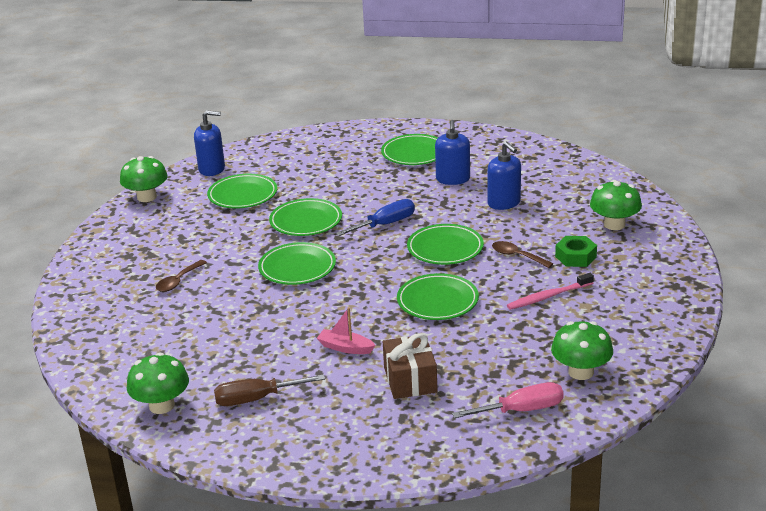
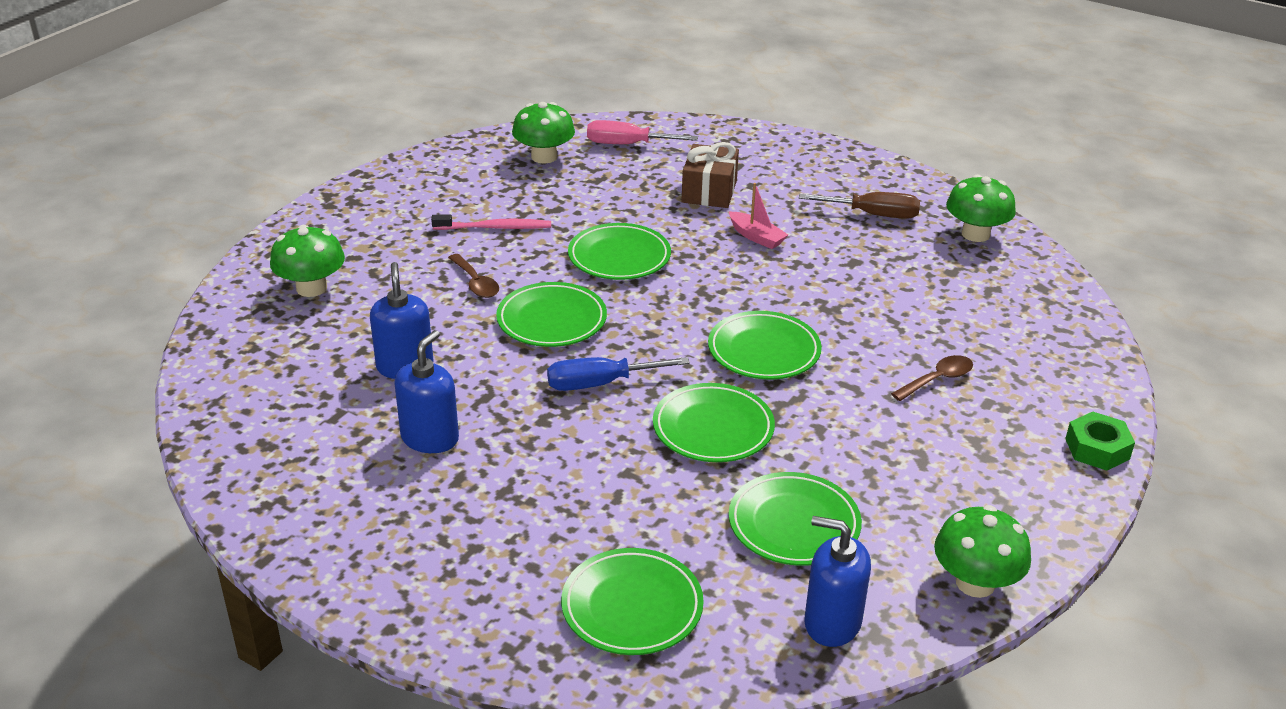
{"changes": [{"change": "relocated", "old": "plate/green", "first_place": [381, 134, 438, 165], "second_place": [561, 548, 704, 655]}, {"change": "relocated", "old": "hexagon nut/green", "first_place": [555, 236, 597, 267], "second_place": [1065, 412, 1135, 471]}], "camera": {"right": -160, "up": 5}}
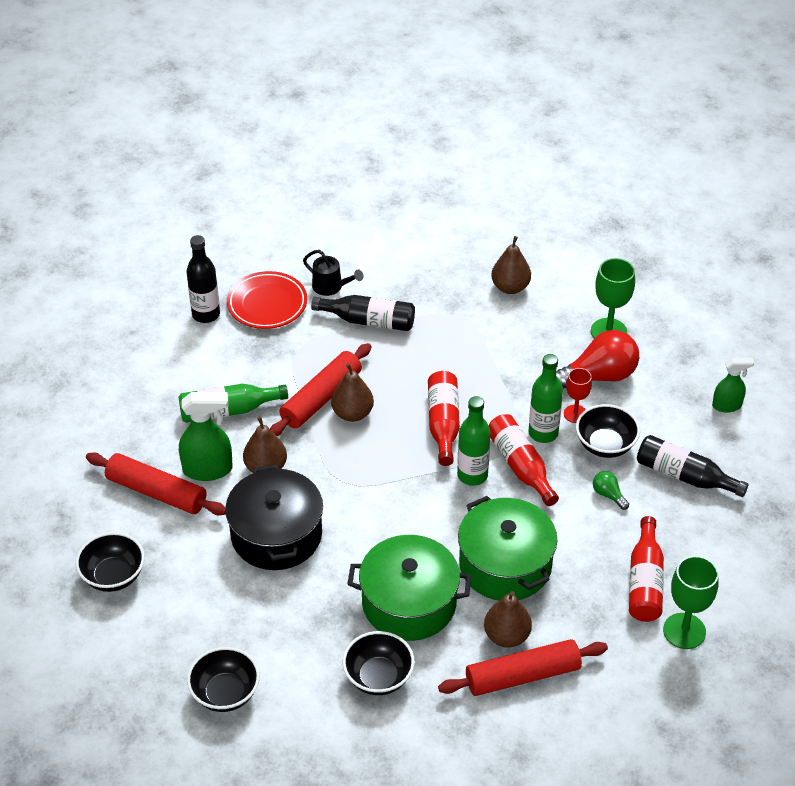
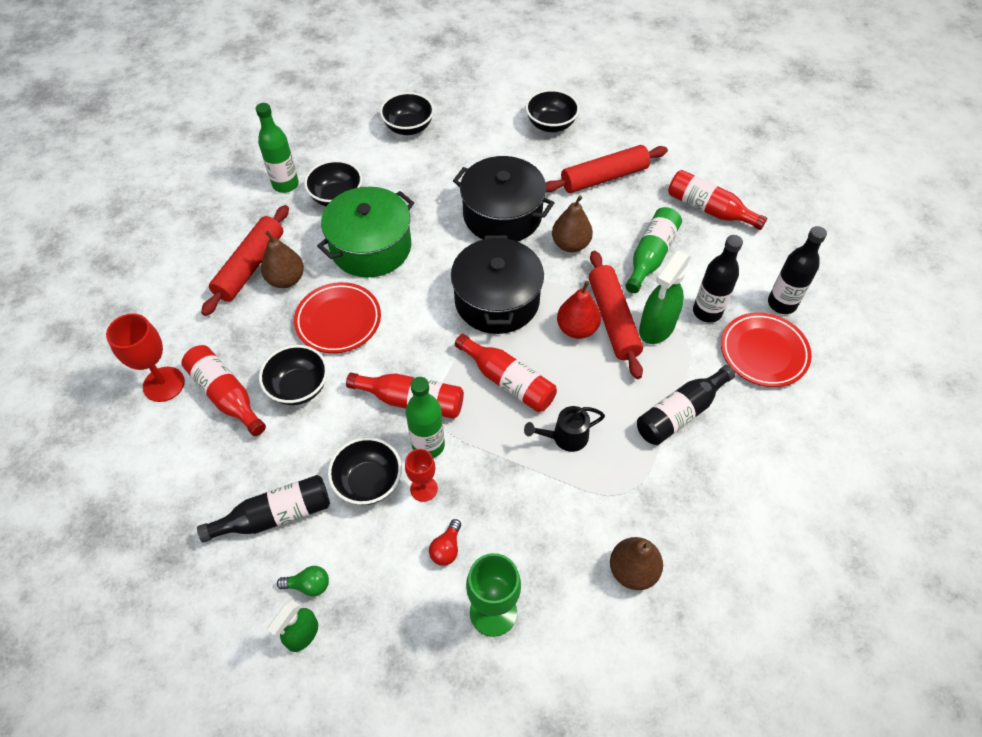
{"changes": [{"change": "relocated", "old": "spray bottle/green", "first_place": [179, 392, 233, 481], "second_place": [639, 251, 691, 344]}, {"change": "relocated", "old": "watering pot/ebony", "first_place": [303, 250, 363, 296], "second_place": [524, 406, 605, 452]}, {"change": "colour", "old": "toy pear/brown", "new": "toy pear/crimson", "first_place": [331, 363, 374, 422], "second_place": [557, 281, 601, 339]}, {"change": "relocated", "old": "drink bottle/green", "first_place": [457, 396, 491, 486], "second_place": [256, 103, 299, 193]}, {"change": "exchanged", "old": "stockpot/green", "new": "plate/crimson", "first_place": [458, 496, 557, 600], "second_place": [294, 282, 381, 353]}, {"change": "size", "old": "lightbulb/crimson", "first_place": [556, 330, 639, 389], "second_place": [429, 519, 461, 566], "factor": 0.46}, {"change": "relocated", "old": "lightbulb/green", "first_place": [593, 471, 629, 510], "second_place": [277, 566, 329, 596]}, {"change": "colour", "old": "chalice/green", "new": "chalice/crimson", "first_place": [663, 556, 719, 649], "second_place": [106, 313, 185, 402]}, {"change": "appeared", "new": "bowl/ebony", "second_place": [259, 345, 328, 405]}, {"change": "appeared", "new": "stockpot/ebony", "second_place": [451, 235, 544, 334]}, {"change": "appeared", "new": "drink bottle/crimson", "second_place": [668, 170, 767, 230]}, {"change": "appeared", "new": "drink bottle/ebony", "second_place": [693, 235, 743, 323]}], "camera": {"right": 130, "up": 10}}
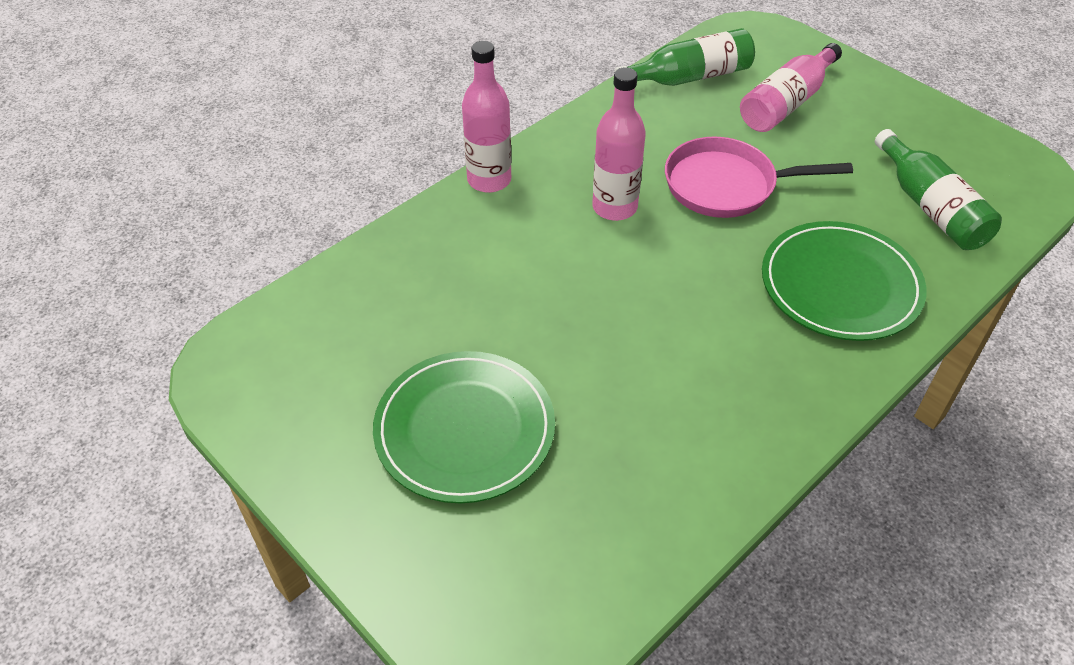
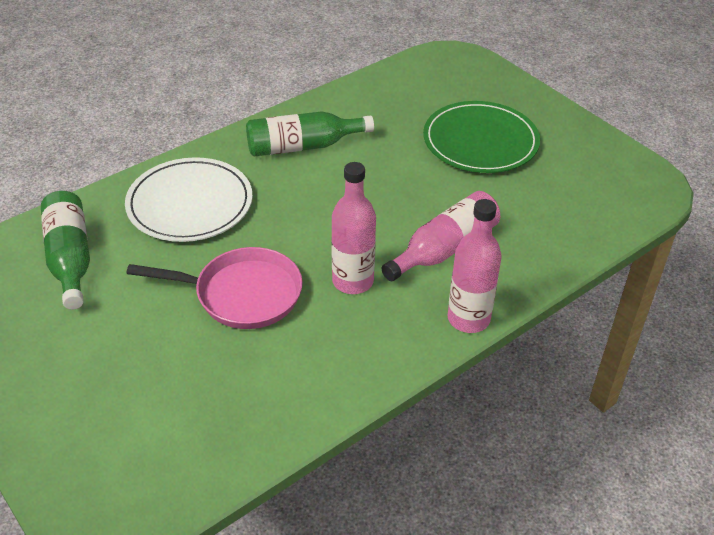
{"changes": [{"change": "relocated", "old": "drink bottle/green", "first_place": [615, 28, 755, 86], "second_place": [246, 111, 374, 157]}, {"change": "relocated", "old": "drink bottle/rosy", "first_place": [740, 43, 842, 132], "second_place": [382, 191, 500, 281]}, {"change": "colour", "old": "plate/green", "new": "plate/snow-white", "first_place": [762, 221, 927, 341], "second_place": [125, 157, 253, 242]}], "camera": {"right": -175, "up": -5}}
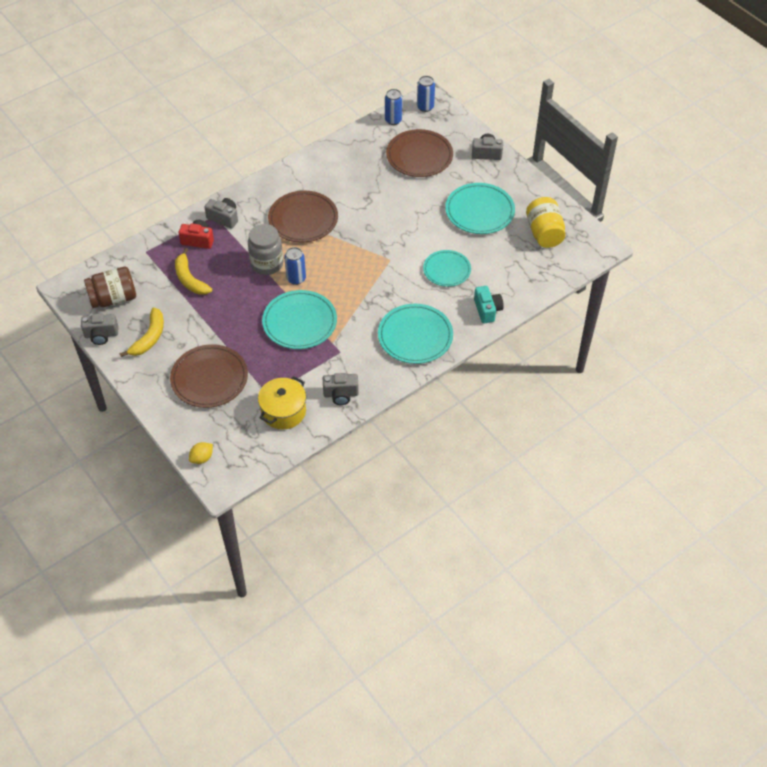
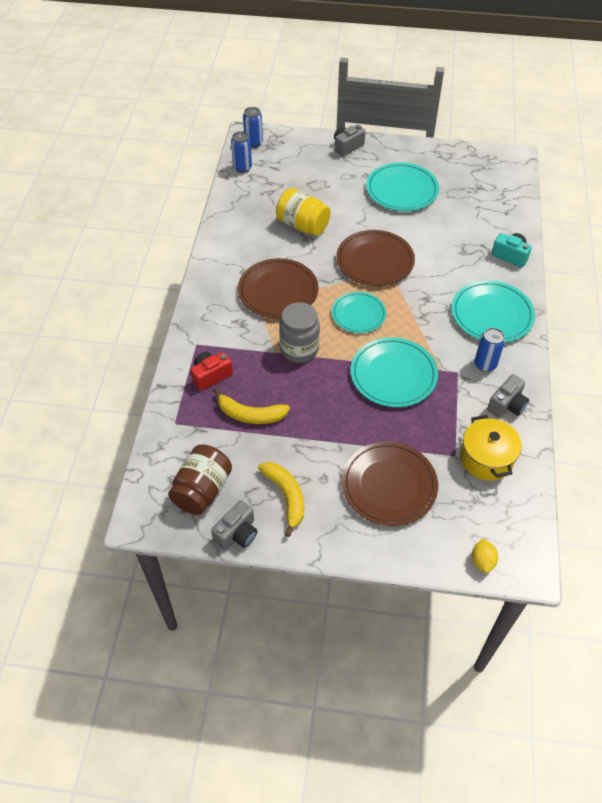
{"changes": [{"change": "missing", "old": "camera/grey", "first_place": [204, 198, 238, 229]}, {"change": "relocated", "old": "tin/cobalt", "first_place": [284, 247, 306, 285], "second_place": [474, 328, 505, 372]}, {"change": "relocated", "old": "plate/brown", "first_place": [386, 129, 453, 177], "second_place": [336, 230, 415, 286]}, {"change": "relocated", "old": "plate/aqua", "first_place": [423, 250, 471, 287], "second_place": [332, 292, 386, 333]}, {"change": "relocated", "old": "jar/bright yellow", "first_place": [526, 197, 566, 248], "second_place": [276, 188, 331, 236]}], "camera": {"right": -45, "up": 0}}
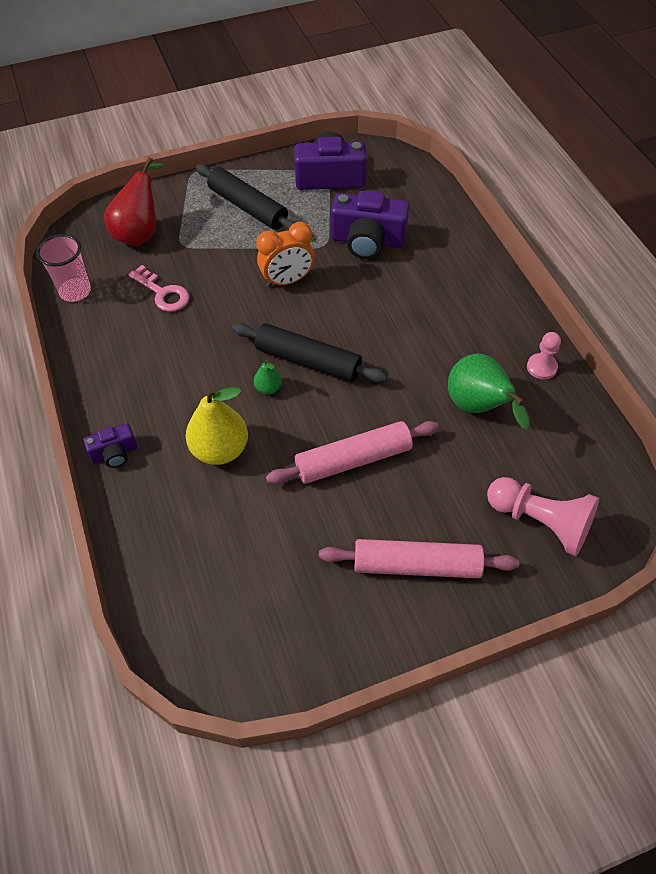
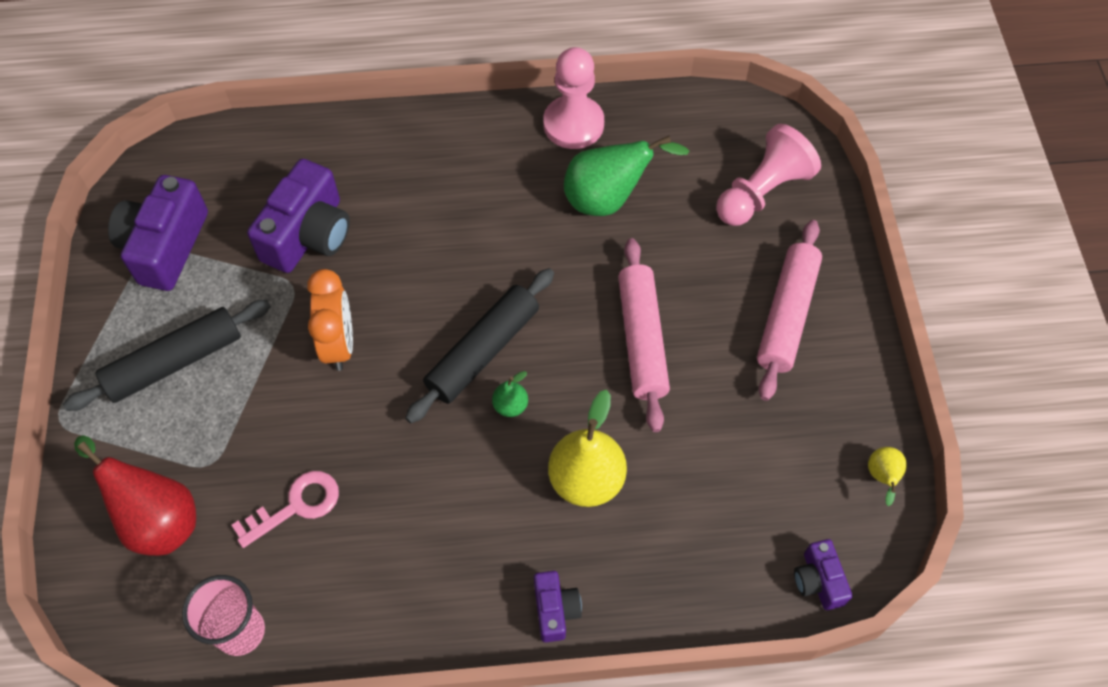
{"changes": [{"change": "size", "old": "chess pawn/rosy", "first_place": [527, 332, 561, 380], "second_place": [543, 47, 604, 149], "factor": 1.78}, {"change": "appeared", "new": "camera/purple", "second_place": [794, 539, 852, 610]}, {"change": "appeared", "new": "toy pear/bright yellow", "second_place": [868, 447, 907, 506]}], "camera": {"right": -75, "up": 5}}
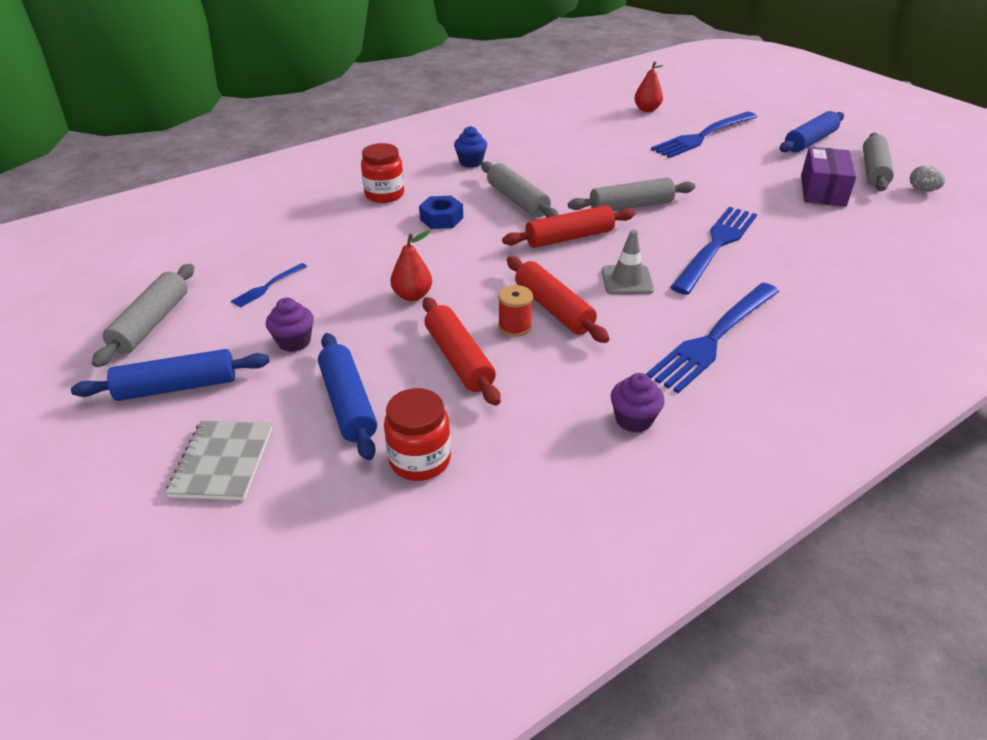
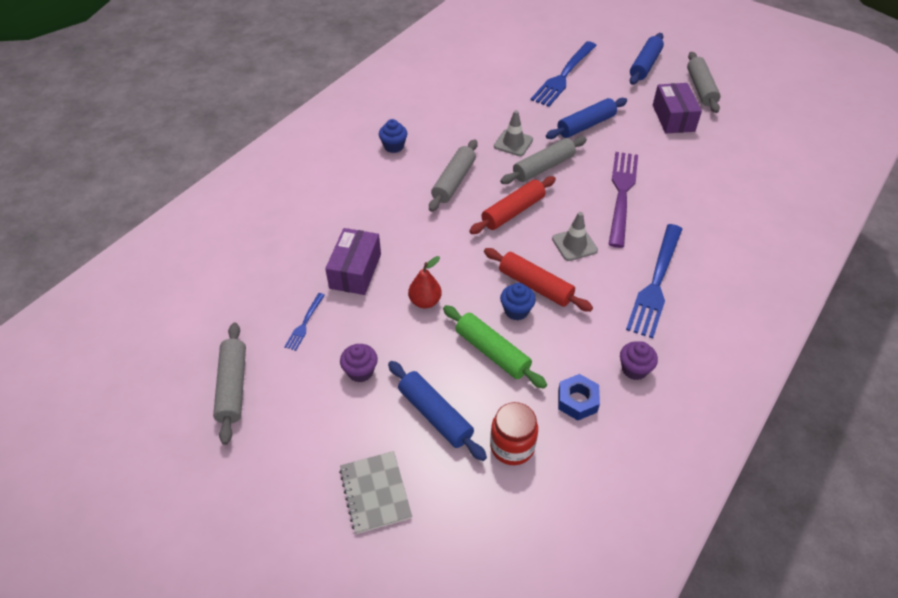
{"changes": [{"change": "relocated", "old": "rolling pin/cobalt", "first_place": [71, 349, 270, 401], "second_place": [546, 98, 627, 139]}, {"change": "missing", "old": "jar/crimson", "first_place": [361, 143, 404, 203]}, {"change": "relocated", "old": "hexagon nut/cobalt", "first_place": [419, 196, 463, 229], "second_place": [558, 374, 600, 420]}, {"change": "colour", "old": "rolling pin/crimson", "new": "rolling pin/green", "first_place": [422, 297, 500, 406], "second_place": [443, 305, 547, 389]}, {"change": "spun", "old": "rolling pin/grey", "first_place": [481, 162, 559, 218], "second_place": [429, 139, 478, 212], "degrees": 75}, {"change": "exchanged", "old": "spool/crimson", "new": "fairy cake/cobalt", "first_place": [498, 285, 533, 337], "second_place": [500, 283, 536, 320]}, {"change": "missing", "old": "toy pear/crimson", "first_place": [634, 62, 663, 112]}, {"change": "colour", "old": "fork/cobalt", "new": "fork/purple", "first_place": [670, 207, 757, 295], "second_place": [608, 152, 638, 248]}, {"change": "missing", "old": "egg/grey", "first_place": [910, 165, 945, 192]}, {"change": "appeared", "new": "package/purple", "second_place": [325, 228, 381, 295]}, {"change": "appeared", "new": "road cone/grey", "second_place": [494, 110, 533, 156]}], "camera": {"right": -20, "up": 10}}
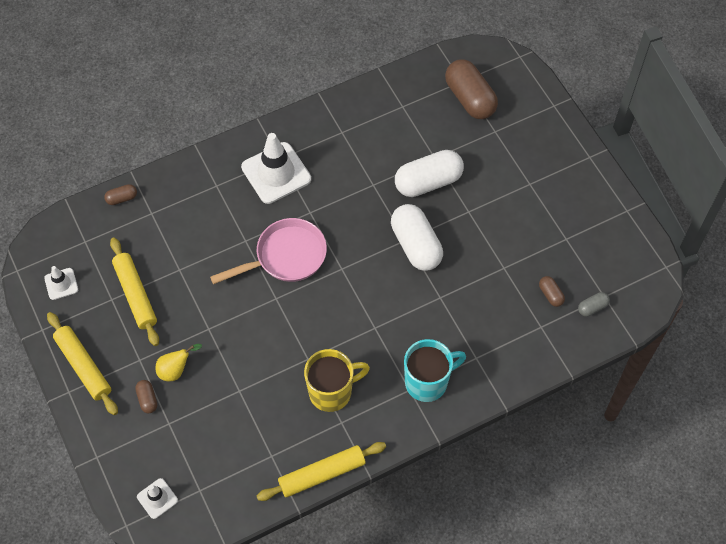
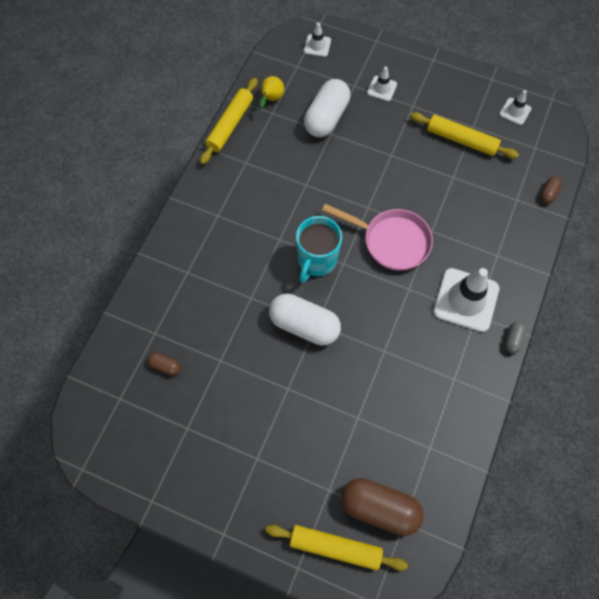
{"changes": [{"change": "relocated", "old": "rolling pin/bright yellow", "first_place": [47, 312, 118, 415], "second_place": [266, 525, 408, 571]}, {"change": "exchanged", "old": "pill shape/brown", "new": "road cone/snow-white", "first_place": [135, 380, 157, 413], "second_place": [367, 66, 397, 101]}, {"change": "relocated", "old": "toy pear/bright yellow", "first_place": [155, 344, 202, 381], "second_place": [260, 76, 284, 108]}, {"change": "spun", "old": "frying pan/rosy", "first_place": [210, 218, 327, 284], "second_place": [322, 204, 433, 271], "degrees": -90}, {"change": "missing", "old": "coffee mug/bright yellow", "first_place": [304, 349, 370, 412]}, {"change": "relocated", "old": "pill shape/snow-white", "first_place": [395, 150, 464, 197], "second_place": [304, 79, 350, 137]}, {"change": "relocated", "old": "coffee mug/aqua", "first_place": [404, 339, 466, 402], "second_place": [296, 216, 342, 283]}, {"change": "relocated", "old": "pill shape/grey", "first_place": [578, 292, 610, 316], "second_place": [505, 321, 526, 354]}], "camera": {"right": 140, "up": 5}}
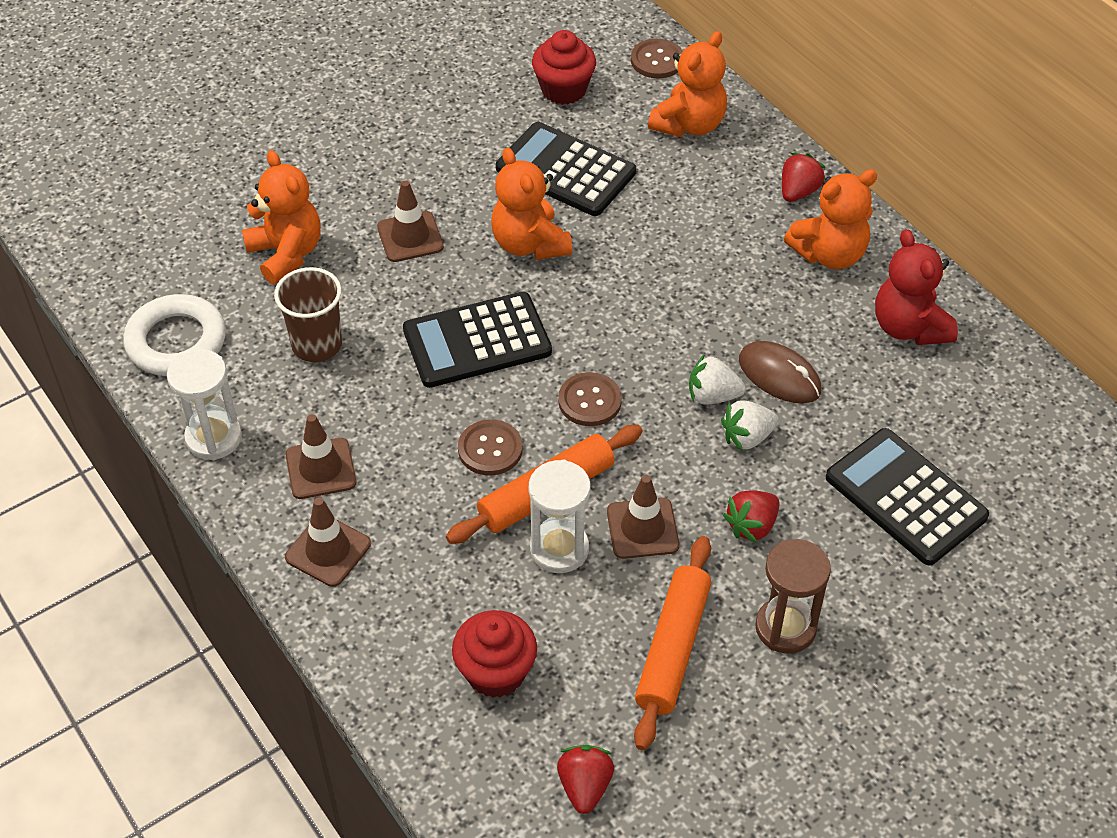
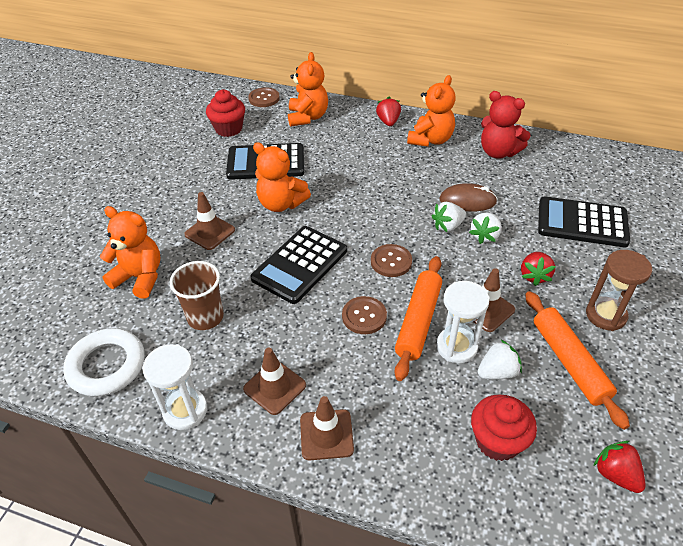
{"changes": [{"change": "appeared", "new": "berry/snow-white", "second_place": [478, 340, 522, 379]}], "camera": {"right": -35, "up": -5}}
